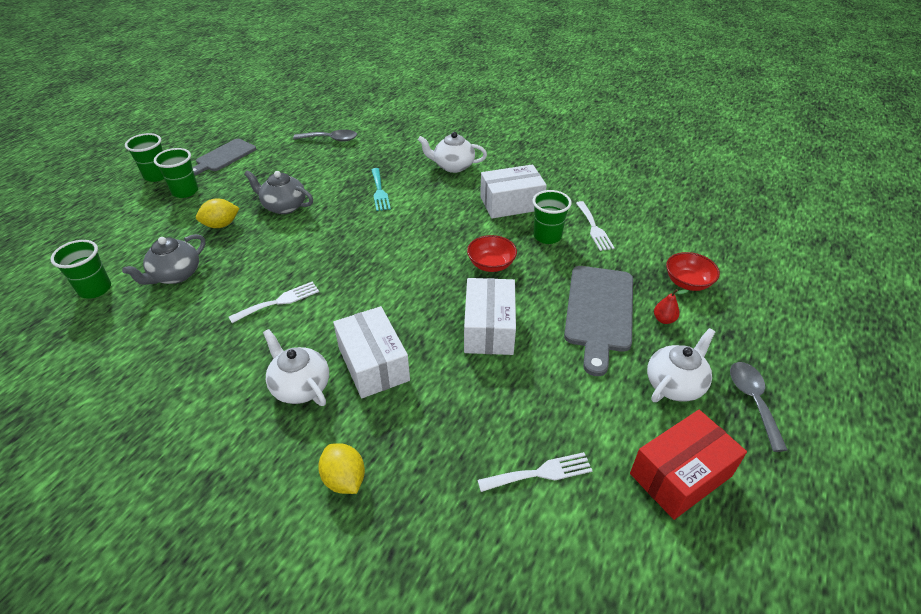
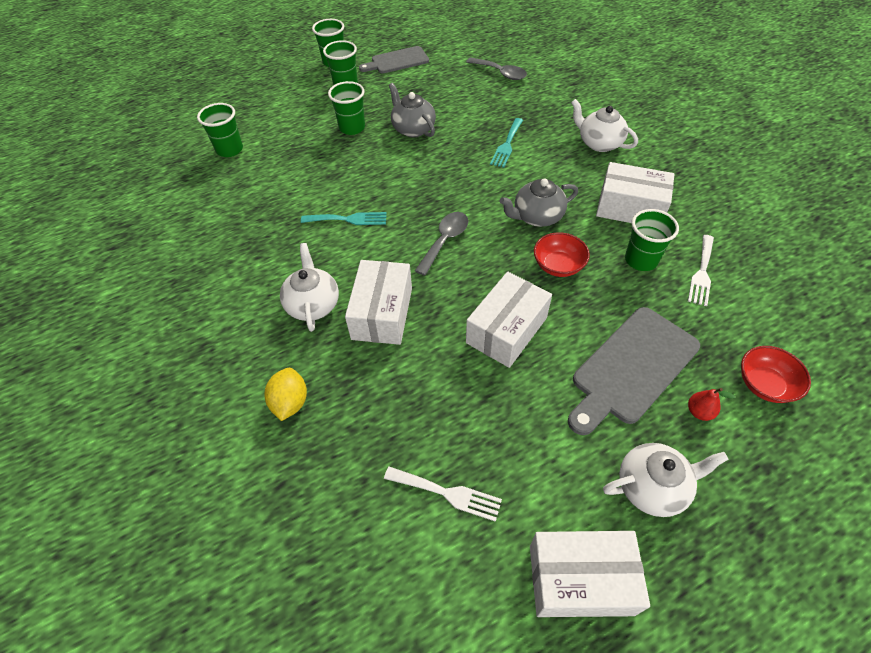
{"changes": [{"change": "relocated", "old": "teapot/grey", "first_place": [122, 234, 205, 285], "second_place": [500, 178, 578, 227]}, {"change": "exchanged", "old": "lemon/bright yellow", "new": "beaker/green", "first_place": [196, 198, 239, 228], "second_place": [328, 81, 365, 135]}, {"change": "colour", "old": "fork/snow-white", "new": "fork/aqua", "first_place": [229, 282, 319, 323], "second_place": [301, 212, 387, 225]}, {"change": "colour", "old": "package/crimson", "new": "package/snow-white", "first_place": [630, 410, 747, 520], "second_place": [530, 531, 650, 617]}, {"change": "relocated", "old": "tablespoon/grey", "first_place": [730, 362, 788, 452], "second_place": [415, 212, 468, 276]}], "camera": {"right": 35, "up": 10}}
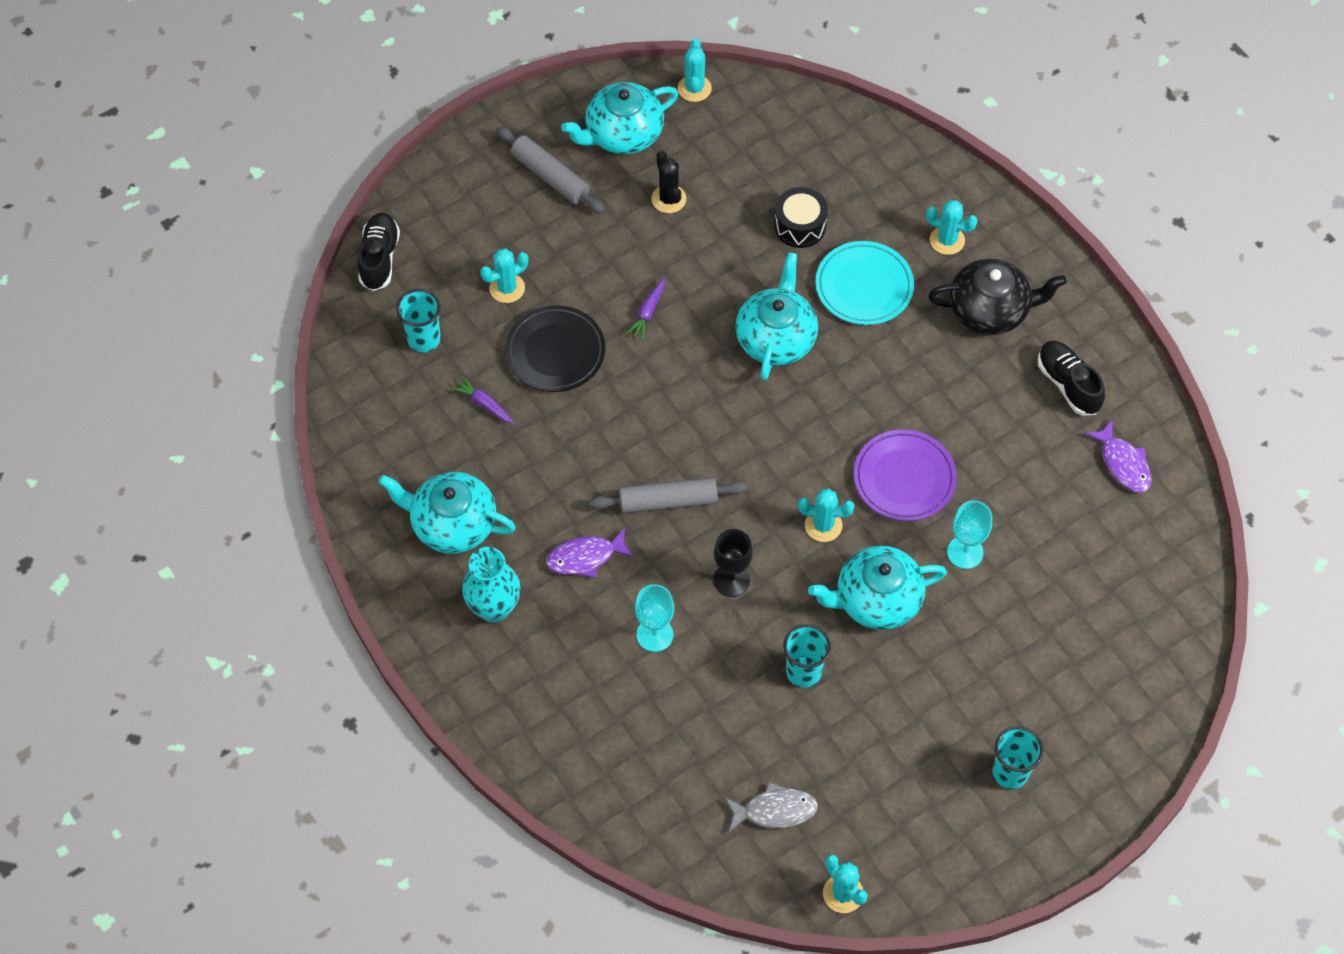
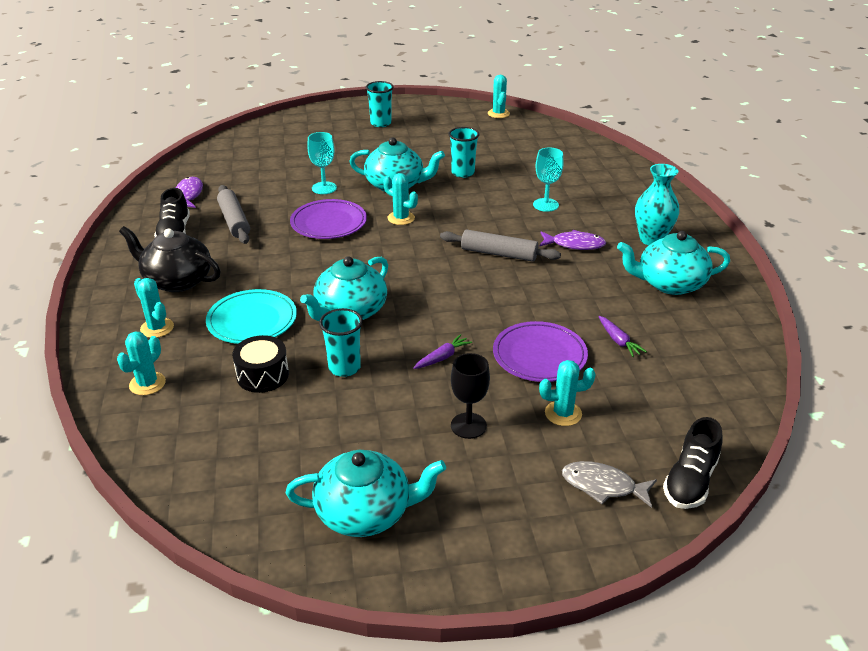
{"changes": [{"change": "spun", "old": "teapot/aqua", "first_place": [378, 472, 516, 554], "second_place": [617, 231, 730, 295], "degrees": 135}, {"change": "relocated", "old": "beaker/aqua", "first_place": [396, 289, 441, 353], "second_place": [319, 308, 363, 377]}, {"change": "relocated", "old": "rolling pin/grey", "first_place": [496, 126, 605, 214], "second_place": [217, 185, 250, 244]}, {"change": "colour", "old": "plate/ebony", "new": "plate/purple", "first_place": [505, 305, 605, 392], "second_place": [493, 321, 588, 382]}, {"change": "missing", "old": "cactus/ebony", "first_place": [651, 150, 686, 213]}, {"change": "relocated", "old": "cactus/aqua", "first_place": [678, 39, 712, 102], "second_place": [117, 332, 166, 395]}, {"change": "relocated", "old": "chalice/ebony", "first_place": [714, 529, 753, 597], "second_place": [451, 353, 490, 439]}, {"change": "relocated", "old": "fish figure/grey", "first_place": [725, 782, 818, 832], "second_place": [562, 461, 657, 508]}], "camera": {"right": -155, "up": -25}}
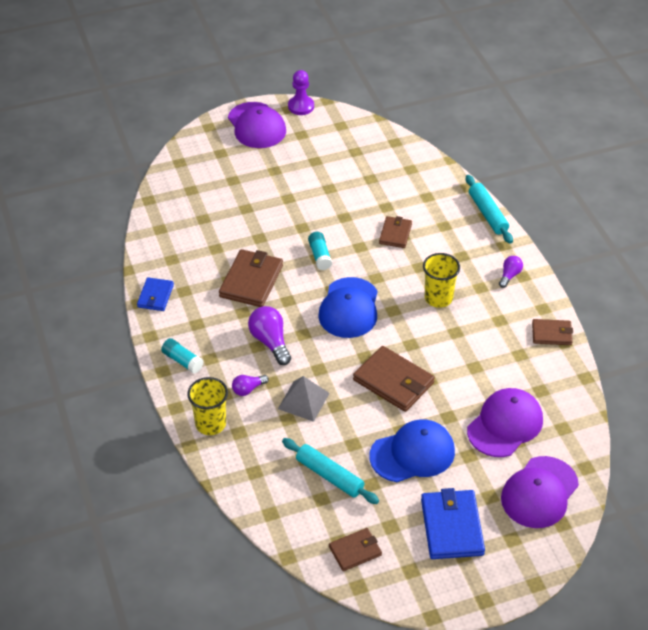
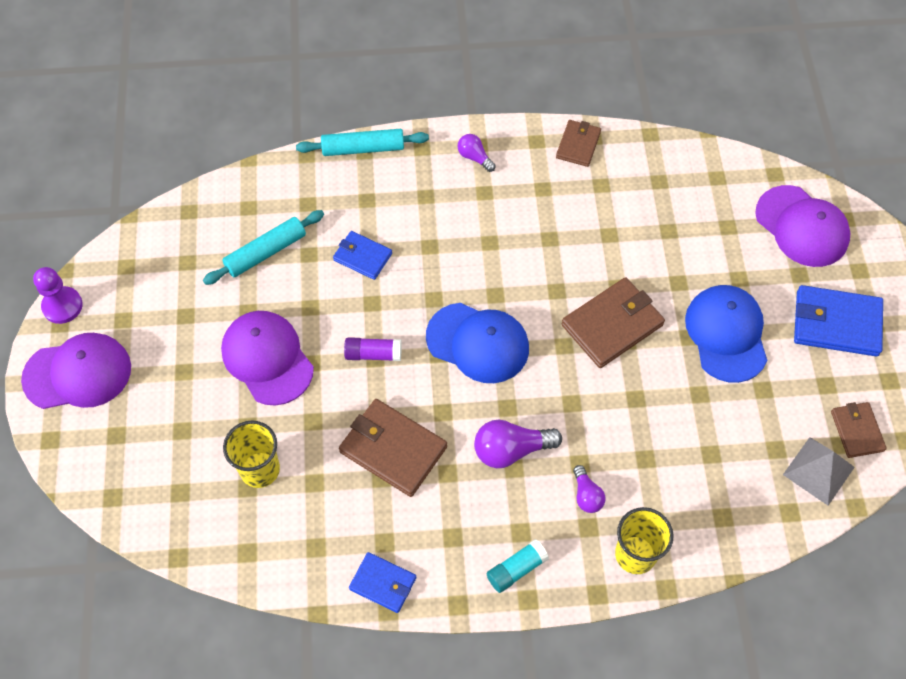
{"changes": [{"change": "relocated", "old": "solid pyramid/grey", "first_place": [278, 376, 330, 422], "second_place": [783, 437, 855, 505]}, {"change": "relocated", "old": "rolling pin/aqua", "first_place": [282, 438, 379, 504], "second_place": [203, 210, 324, 285]}, {"change": "colour", "old": "glue/aqua", "new": "glue/purple", "first_place": [308, 232, 332, 270], "second_place": [344, 337, 402, 361]}, {"change": "colour", "old": "wallet/brown", "new": "wallet/cobalt", "first_place": [379, 216, 412, 248], "second_place": [333, 231, 392, 280]}, {"change": "relocated", "old": "beaker/bright yellow", "first_place": [423, 253, 460, 308], "second_place": [223, 421, 280, 488]}, {"change": "relocated", "old": "baseball cap/purple", "first_place": [467, 388, 543, 457], "second_place": [221, 311, 314, 405]}], "camera": {"right": -75, "up": 15}}
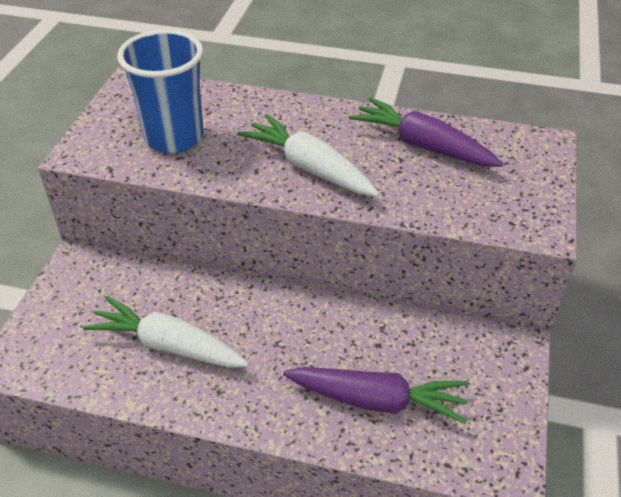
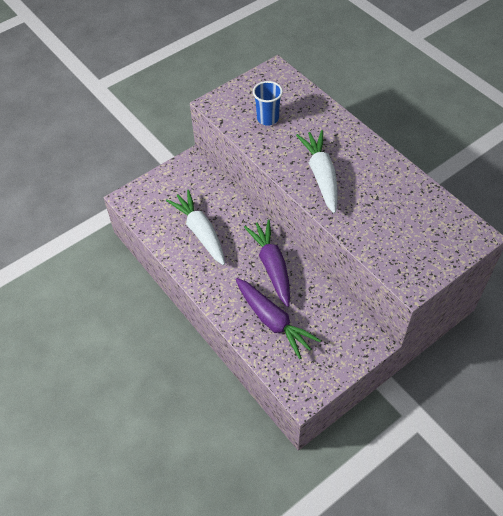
{"changes": [{"change": "size", "old": "beaker/cobalt", "first_place": [117, 29, 204, 153], "second_place": [253, 81, 283, 126], "factor": 0.59}, {"change": "relocated", "old": "root vegetable/purple", "first_place": [349, 97, 503, 167], "second_place": [244, 220, 290, 307]}], "camera": {"right": 40, "up": 10}}
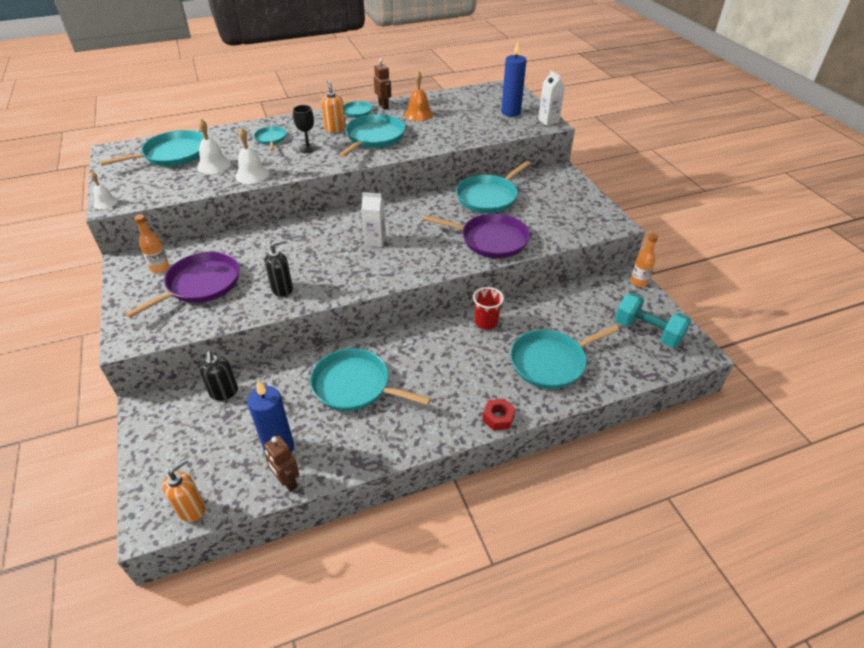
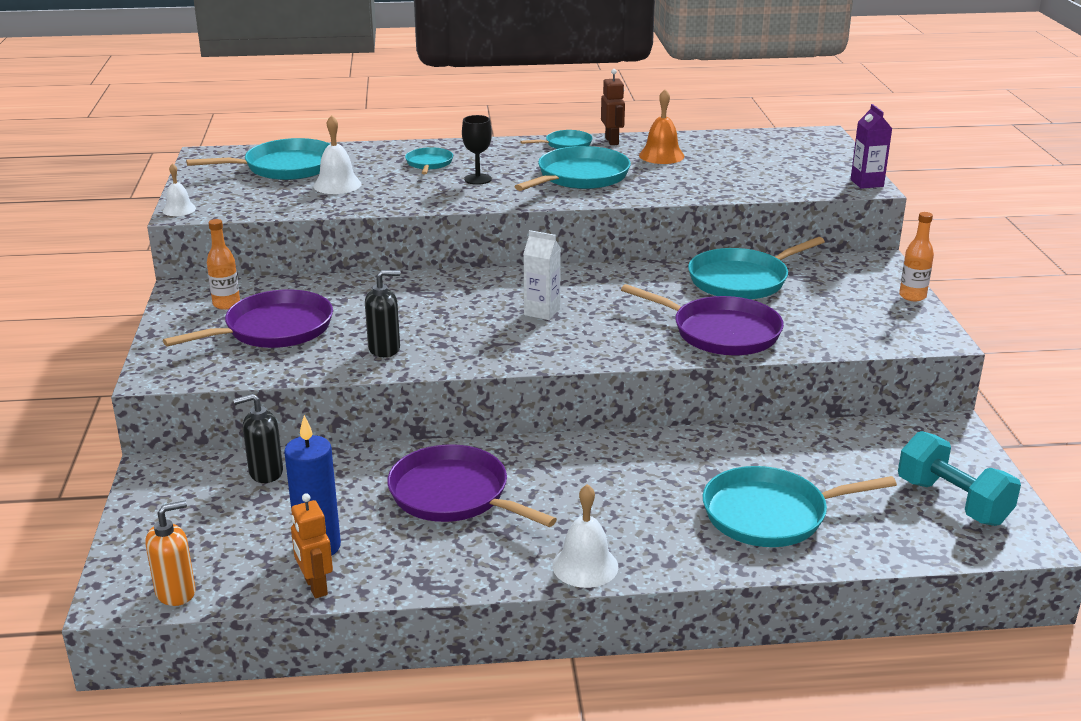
{"changes": [{"change": "spun", "old": "soap dispenser/ebony", "first_place": [199, 351, 238, 401], "second_place": [233, 394, 283, 483], "degrees": 75}, {"change": "relocated", "old": "bell/snow-white", "first_place": [235, 128, 269, 184], "second_place": [552, 484, 618, 588]}, {"change": "colour", "old": "toy robot/brown", "new": "toy robot/orange-coloured", "first_place": [264, 435, 299, 492], "second_place": [291, 493, 333, 598]}, {"change": "colour", "old": "frying pan/aqua", "new": "frying pan/purple", "first_place": [310, 348, 431, 411], "second_place": [387, 444, 557, 527]}, {"change": "missing", "old": "soap dispenser/orange-coloured", "first_place": [321, 80, 346, 133]}, {"change": "missing", "old": "beaker/crimson", "first_place": [473, 287, 504, 329]}, {"change": "missing", "old": "hexagon nut/crimson", "first_place": [482, 399, 516, 431]}, {"change": "missing", "old": "wax candle/cobalt", "first_place": [501, 42, 526, 117]}, {"change": "colour", "old": "juice carton/snow-white", "new": "juice carton/purple", "first_place": [538, 70, 565, 126], "second_place": [851, 104, 892, 189]}, {"change": "relocated", "old": "drink bottle/orange-coloured", "first_place": [630, 234, 658, 287], "second_place": [899, 212, 934, 301]}], "camera": {"right": 15, "up": -15}}
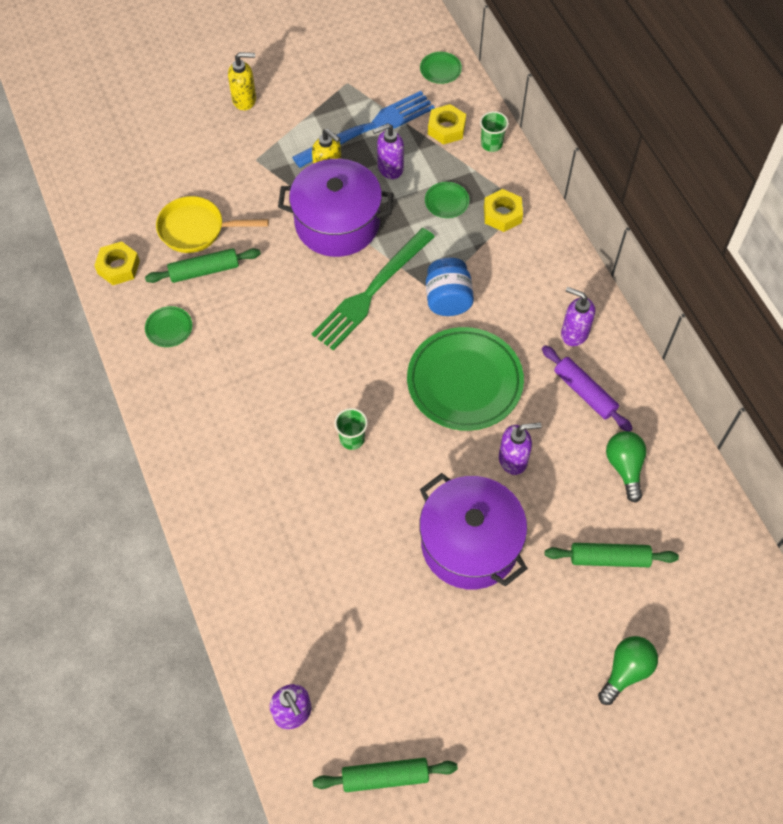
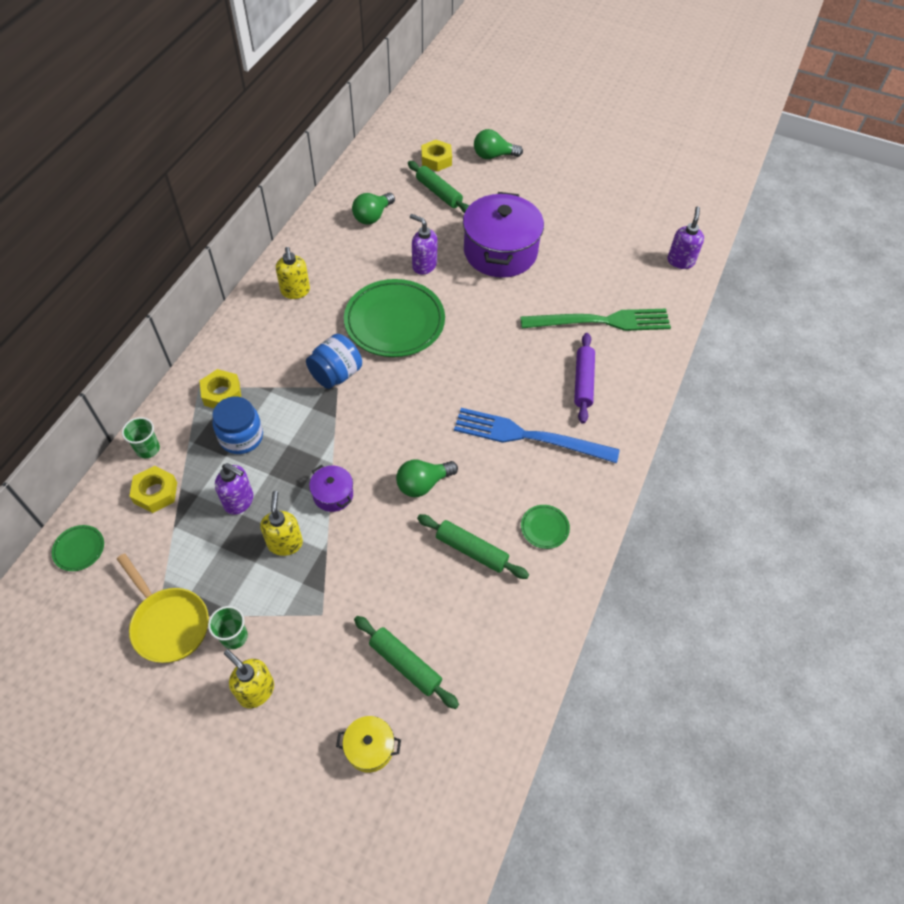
{"changes": [{"change": "relocated", "old": "hexagon nut/bright yellow", "first_place": [94, 241, 140, 285], "second_place": [421, 140, 452, 172]}, {"change": "relocated", "old": "frying pan/bright yellow", "first_place": [156, 196, 269, 253], "second_place": [117, 553, 209, 663]}, {"change": "size", "old": "stockpot/purple", "first_place": [278, 159, 394, 257], "second_place": [309, 465, 353, 512], "factor": 0.45}, {"change": "relocated", "old": "fork/cobalt", "first_place": [292, 91, 435, 168], "second_place": [454, 408, 620, 463]}, {"change": "relocated", "old": "fork/green", "first_place": [312, 228, 435, 351], "second_place": [520, 309, 671, 331]}, {"change": "relocated", "old": "rolling pin/green", "first_place": [313, 758, 458, 792], "second_place": [354, 616, 459, 709]}, {"change": "relocated", "old": "beaker/green", "first_place": [335, 408, 368, 450], "second_place": [208, 606, 248, 649]}, {"change": "exchanged", "old": "plate/green", "new": "jar/cobalt", "first_place": [425, 182, 469, 218], "second_place": [212, 397, 263, 454]}, {"change": "relocated", "old": "rolling pin/purple", "first_place": [542, 345, 633, 432], "second_place": [574, 333, 595, 424]}, {"change": "colour", "old": "soap dispenser/purple", "new": "soap dispenser/bright yellow", "first_place": [561, 287, 595, 346], "second_place": [276, 247, 310, 299]}, {"change": "appeared", "new": "stockpot/bright yellow", "second_place": [336, 716, 401, 773]}, {"change": "appeared", "new": "lightbulb/green", "second_place": [396, 460, 458, 497]}], "camera": {"right": -135, "up": -5}}
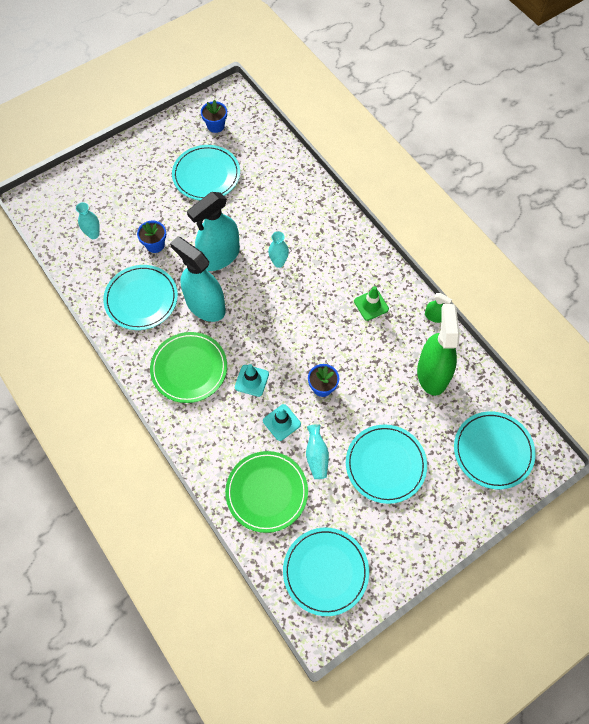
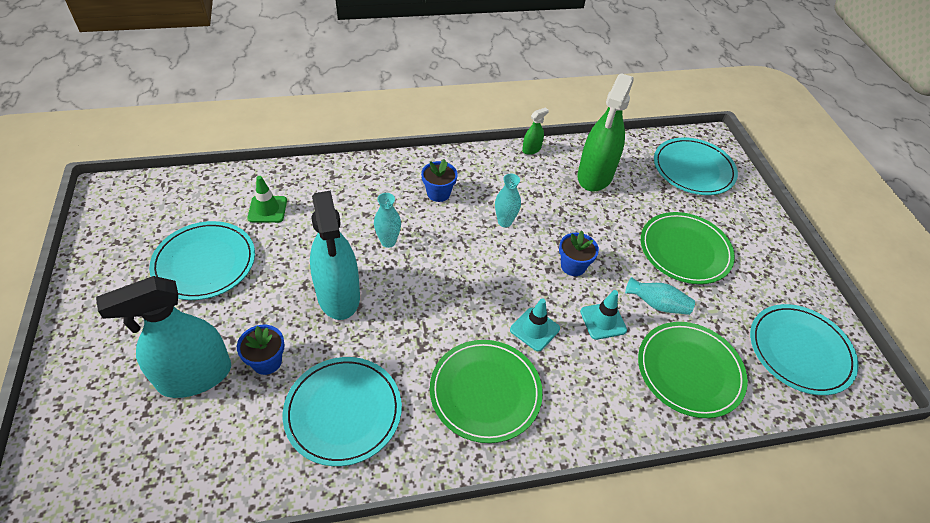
{"changes": [{"change": "relocated", "old": "flower vase/aqua", "first_place": [76, 202, 100, 239], "second_place": [495, 173, 521, 227]}, {"change": "relocated", "old": "spray bottle/aqua", "first_place": [170, 236, 225, 322], "second_place": [96, 276, 231, 398]}, {"change": "relocated", "old": "flower pot/cobalt", "first_place": [201, 100, 227, 133], "second_place": [421, 159, 458, 202]}, {"change": "colour", "old": "plate/aqua", "new": "plate/green", "first_place": [346, 424, 427, 504], "second_place": [641, 212, 735, 284]}, {"change": "relocated", "old": "road cone/green", "first_place": [354, 286, 389, 321], "second_place": [248, 176, 287, 223]}, {"change": "spun", "old": "spray bottle/green", "first_place": [417, 304, 460, 396], "second_place": [577, 73, 634, 191], "degrees": -90}], "camera": {"right": -70, "up": -15}}
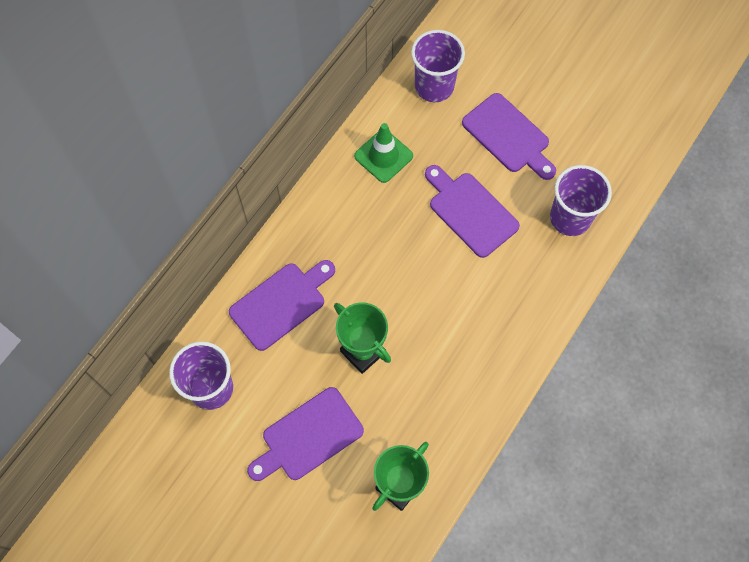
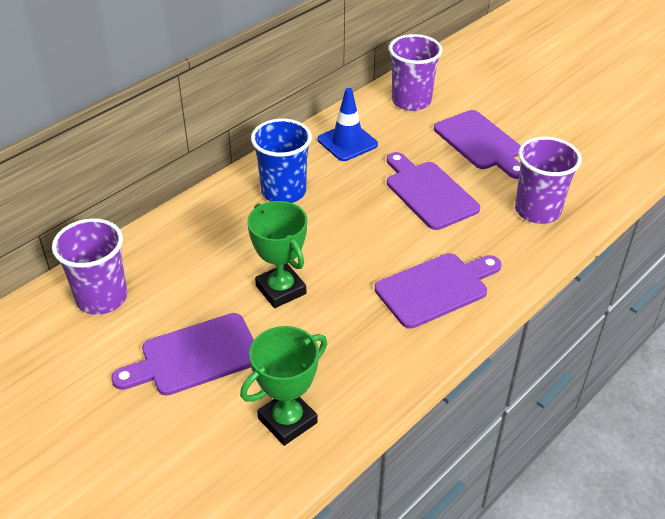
{"changes": [{"change": "relocated", "old": "bread board/purple", "first_place": [229, 260, 335, 351], "second_place": [375, 253, 501, 329]}, {"change": "colour", "old": "road cone/green", "new": "road cone/cobalt", "first_place": [354, 123, 413, 183], "second_place": [318, 88, 378, 161]}, {"change": "appeared", "new": "beaker/cobalt", "second_place": [251, 119, 312, 203]}], "camera": {"right": 10, "up": -25}}
